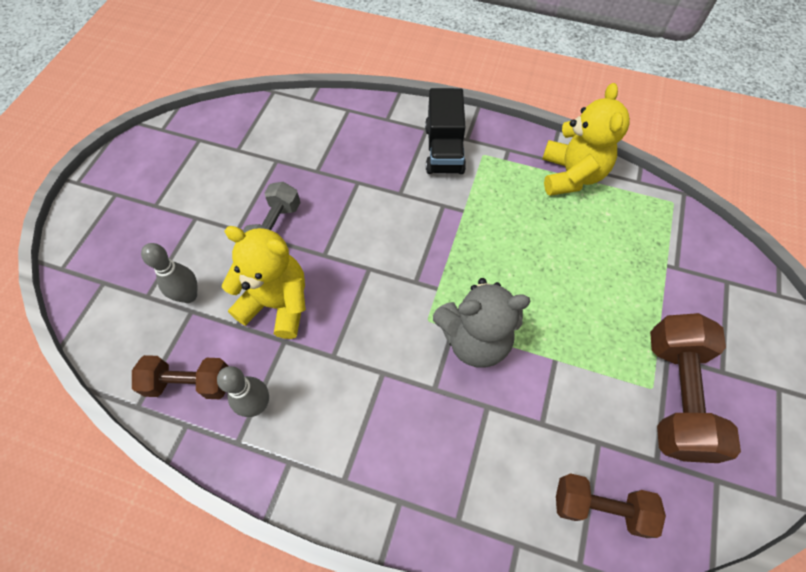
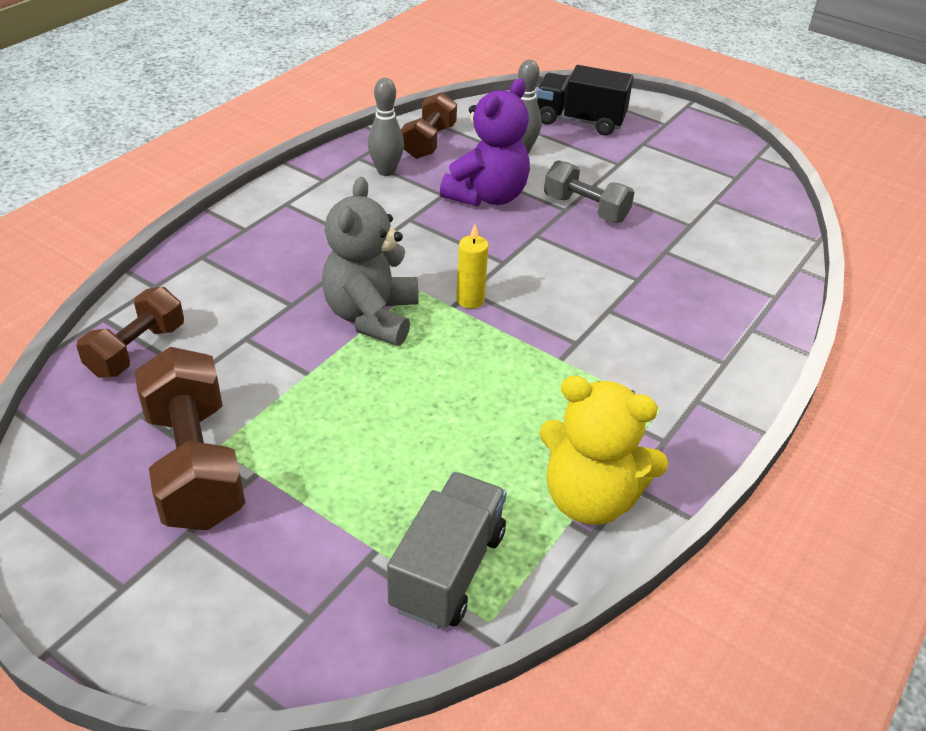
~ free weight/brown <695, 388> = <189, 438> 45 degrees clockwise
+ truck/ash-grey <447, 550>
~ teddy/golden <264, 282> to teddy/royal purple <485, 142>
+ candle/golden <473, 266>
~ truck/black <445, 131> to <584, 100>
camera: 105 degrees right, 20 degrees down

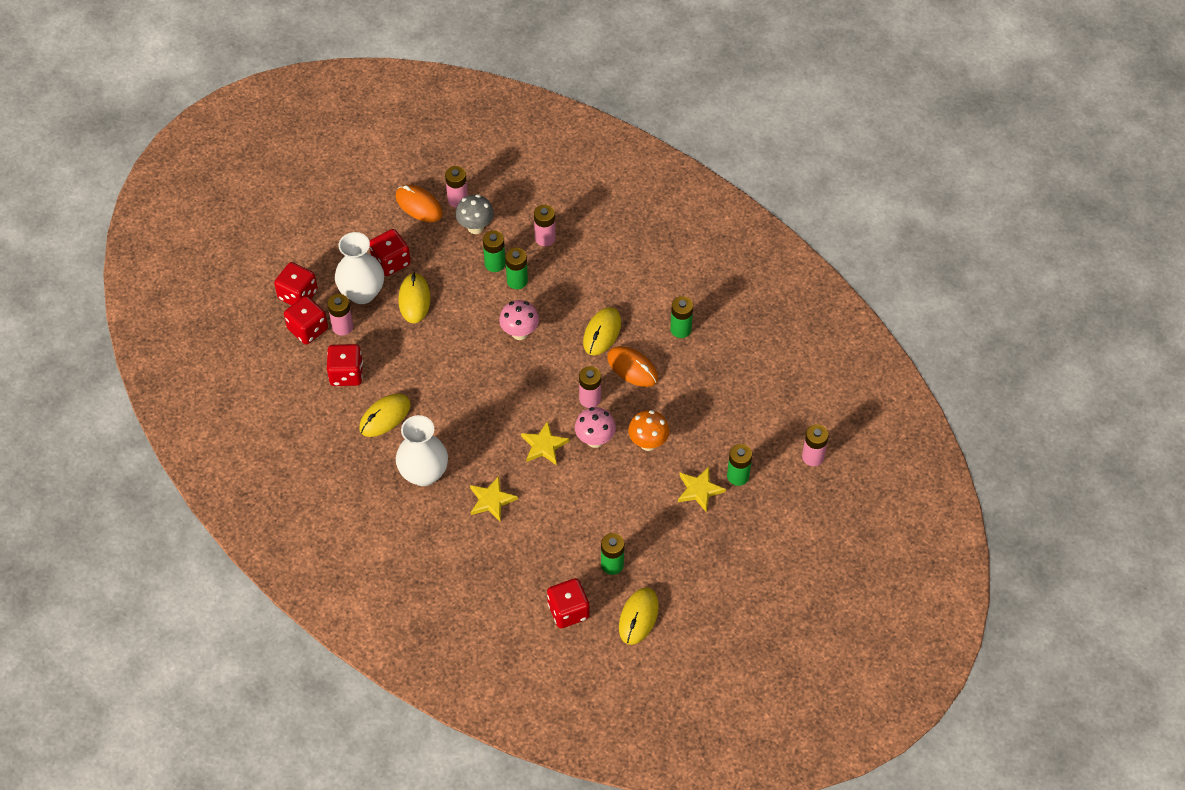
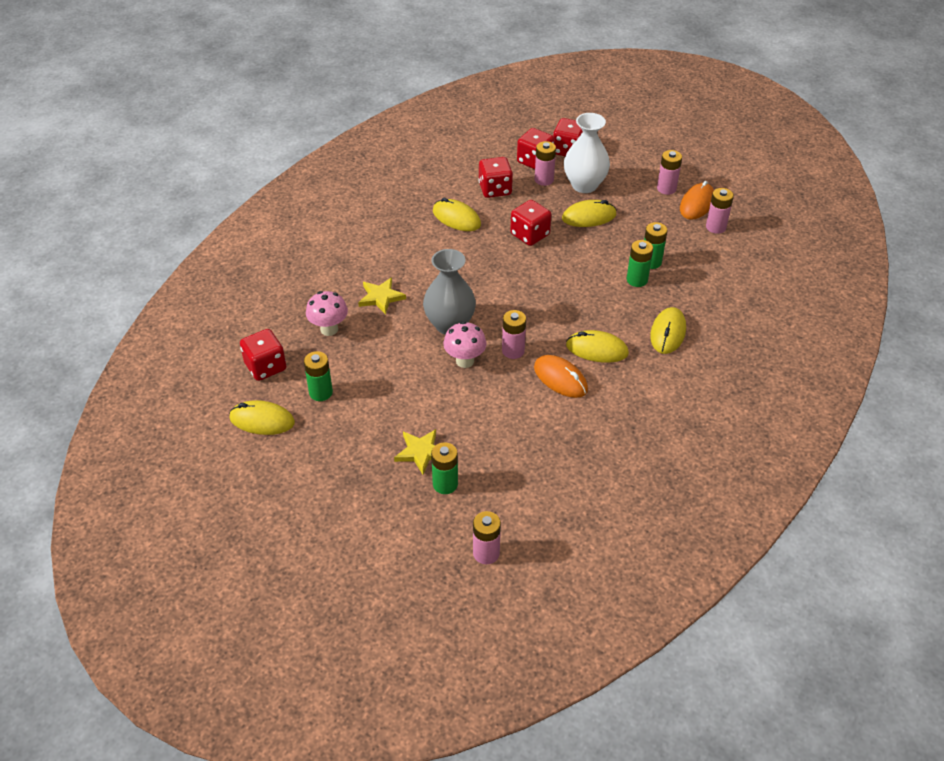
~ mushroom/pink <519, 320> to <327, 313>
~ five-pointed star/golden <545, 443> to tall vase/ash-grey <449, 292>
~ game die/scarlet <390, 252> to <530, 223>
~ PC mouse/orange <632, 366> = <561, 376> 75 degrees counterclockwise
+ PC mouse/golden <668, 330>
~ power cell/pink <545, 225> to <669, 172>
- tall vase/white <422, 450>
- mushroom/ash-grey <474, 214>
- mushroom/orange <648, 430>
- power cell/leaf-green <681, 317>
camera: 80 degrees right, 10 degrees down

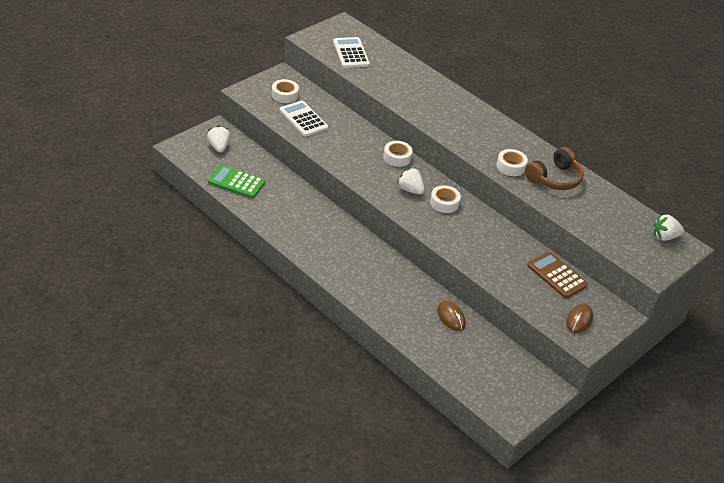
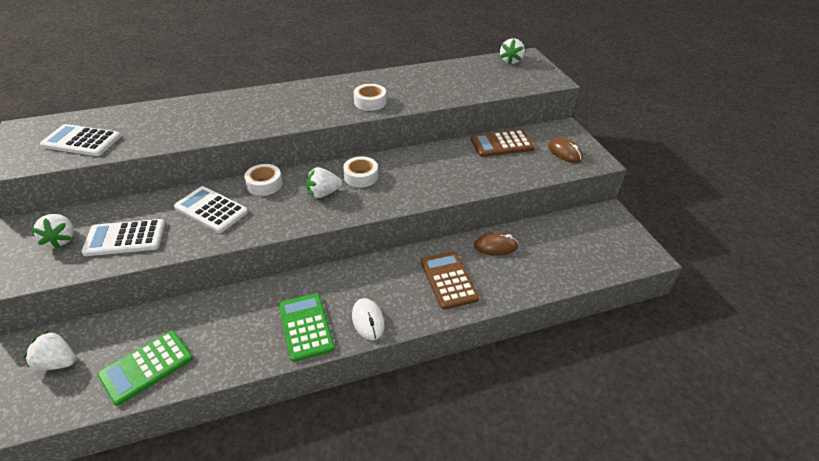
~ roll of tape/white <285, 91> to berry/white <53, 231>
+ adding machine/white <211, 209>
+ adding machine/leaf-green <307, 327>
+ PC mouse/white <368, 319>
+ adding machine/brown <450, 280>
- headset/brown <554, 168>
camera: 60 degrees left, 0 degrees up

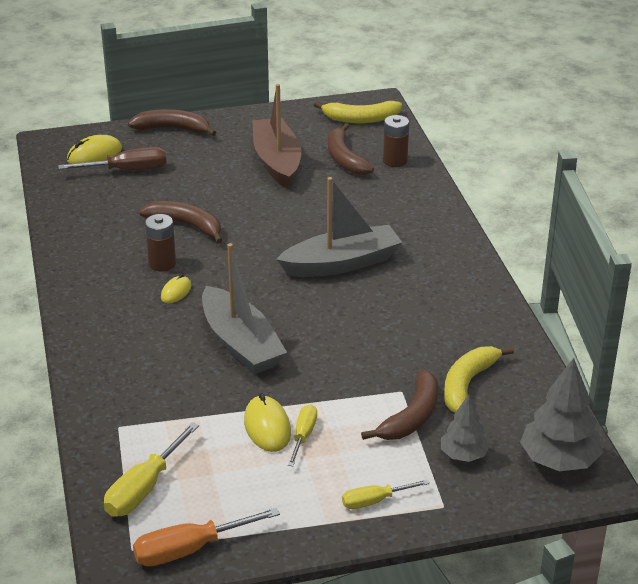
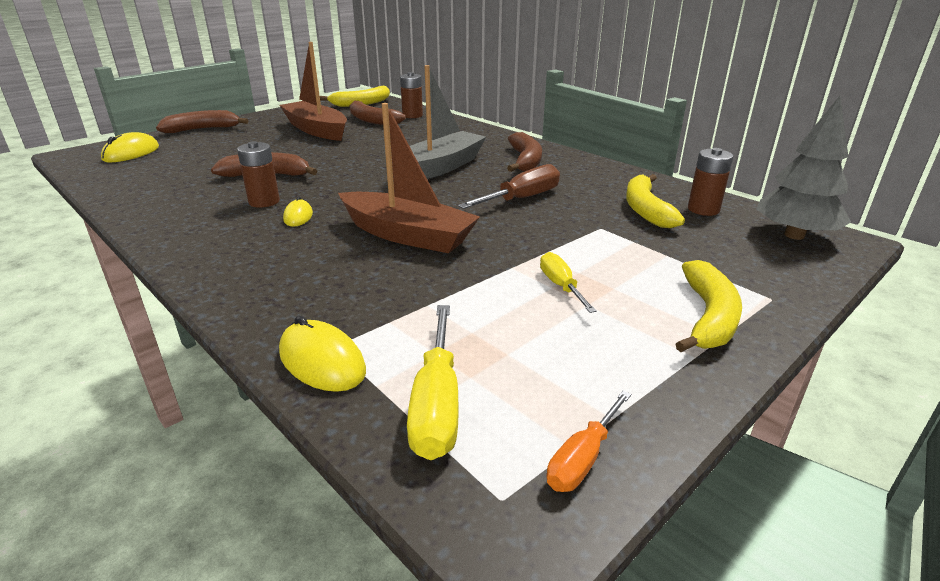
~ PC mouse/golden <267, 422> to <322, 353>
~ boat/ash-grey <244, 308> to boat/brown <409, 178>
~ hand screwdriver/brown <112, 158> to <509, 186>
~ banana fruit/brown <399, 404> to <524, 152>
~ hand screwdriver/orange <206, 536> = <588, 441> x0.62
~ hand screwdriver/golden <386, 494> to banana fruit/golden <708, 306>
+ power cell/brown <711, 182>
- fir tree/ash-grey <465, 428>
camera: 30 degrees left, 5 degrees down

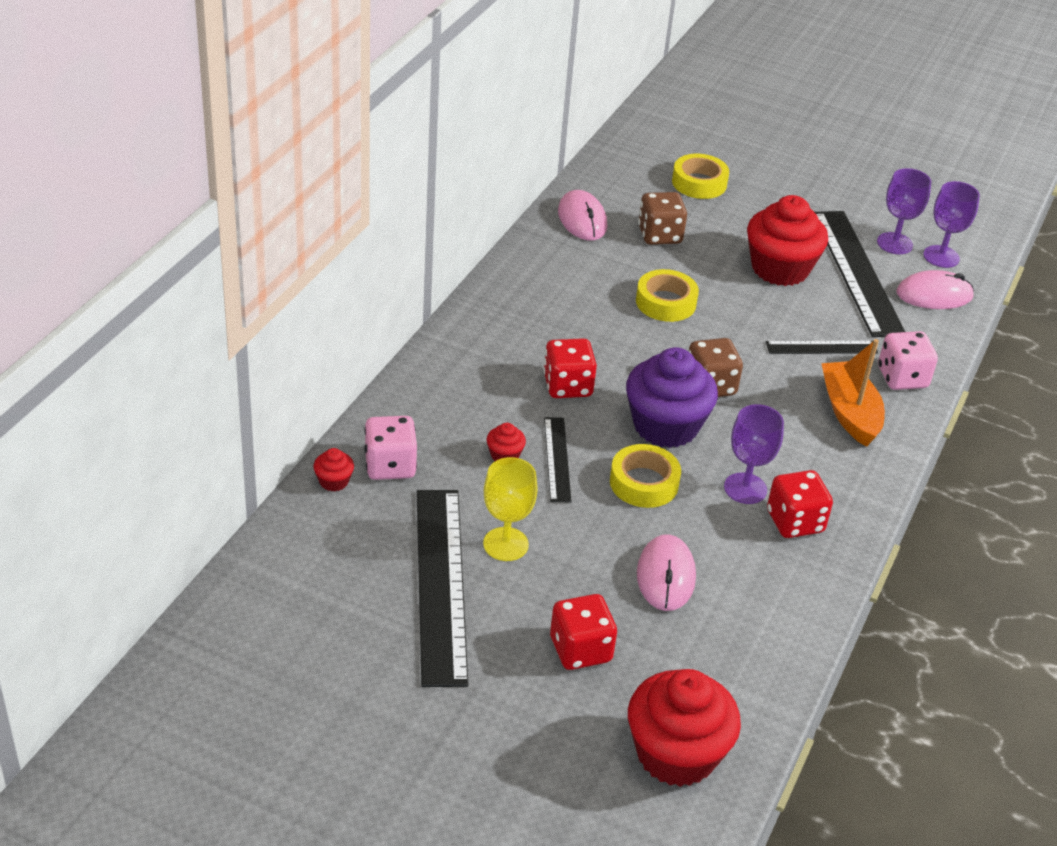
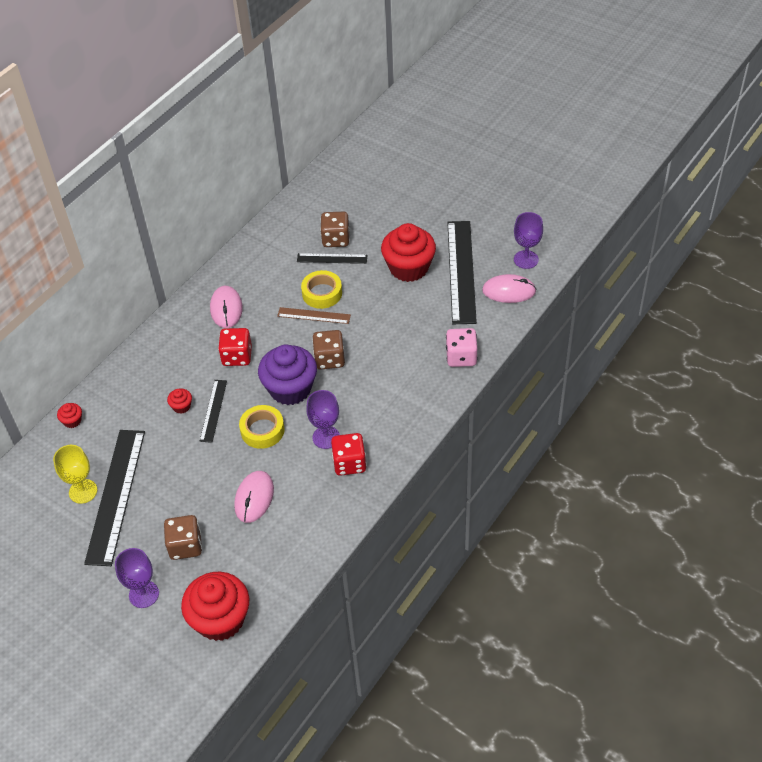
~ chalice/golden <510, 509> to <75, 474>
~ chalice/royal purple <904, 211> to <137, 578>
~ game die/scarlet <583, 632> to game die/brown <183, 537>
~ PC mouse/pink <582, 215> to <226, 307>
+ ruler/brown <314, 315>
~ ruler/black <822, 347> to <332, 258>
- game die/pink <390, 448>
- roll of tape/golden <700, 176>
- boat/orange <853, 393>
camera: 15 degrees right, 10 degrees up

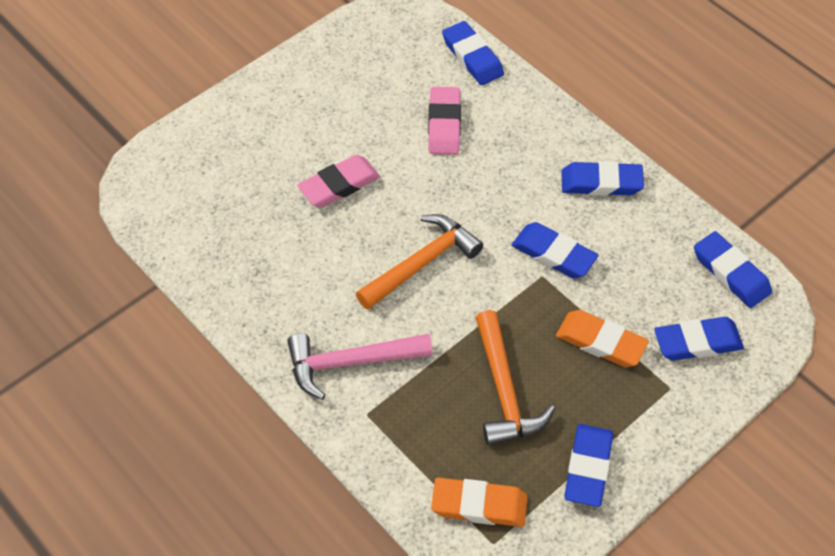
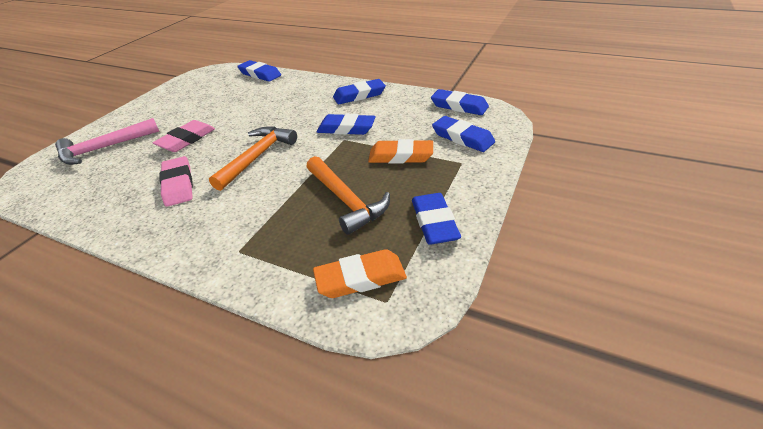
~ claw hammer/pink <360, 366> to <107, 141>
~ eraser/pink <444, 121> to <176, 181>
~ eraser/royal blue <699, 339> = <463, 134> 75 degrees clockwise
camera: 20 degrees left, 15 degrees down

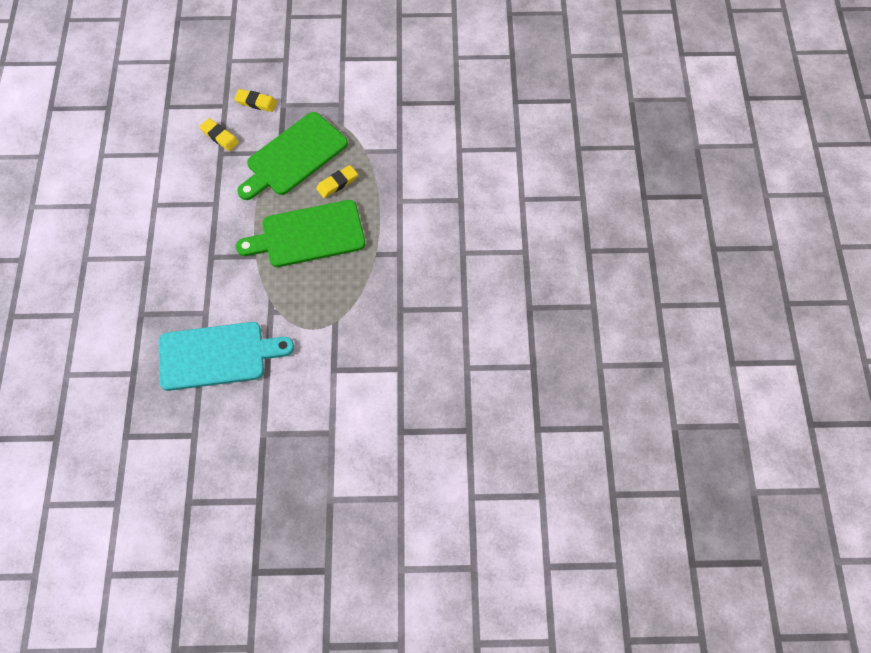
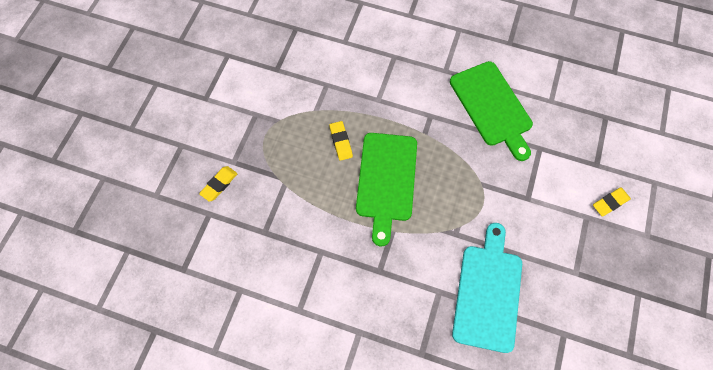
~ cutting board/leaf-green <292, 156> to <491, 111>
~ eraser/golden <219, 134> to <612, 202>
camera: 70 degrees left, 5 degrees up

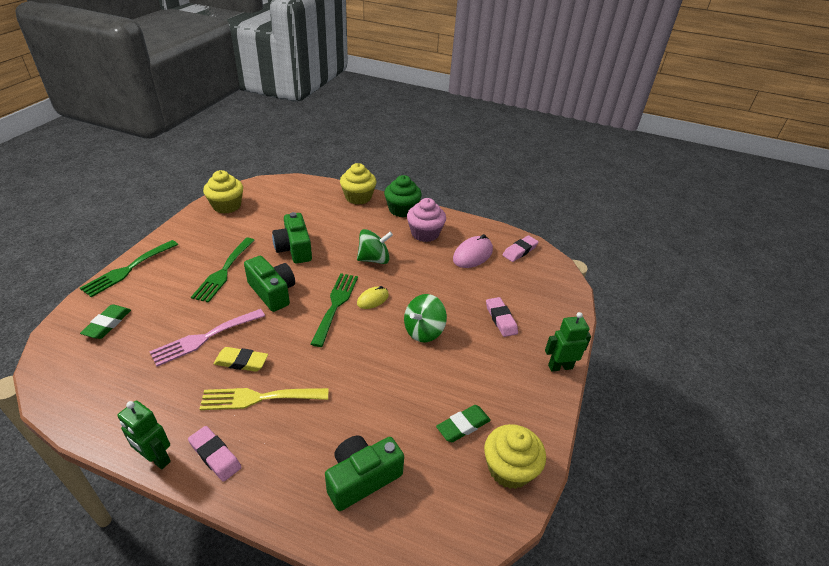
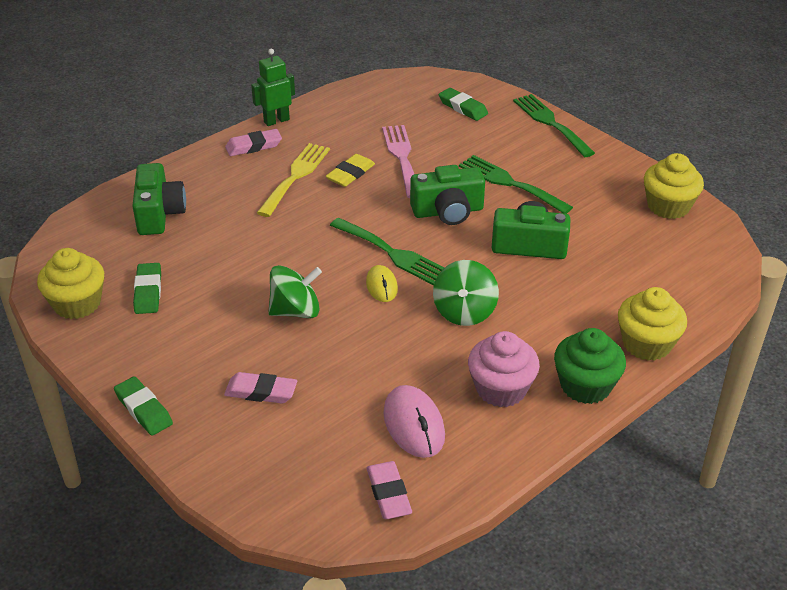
~ robot figure/leaf-green <568, 342> to eraser/leaf-green <143, 406>
~ whirligig/leaf-green <425, 318> = <295, 291> 90 degrees clockwise
camera: 120 degrees right, 0 degrees up

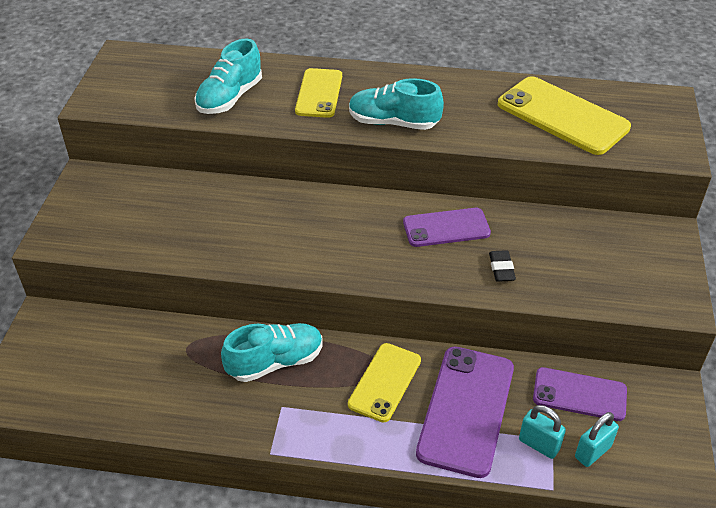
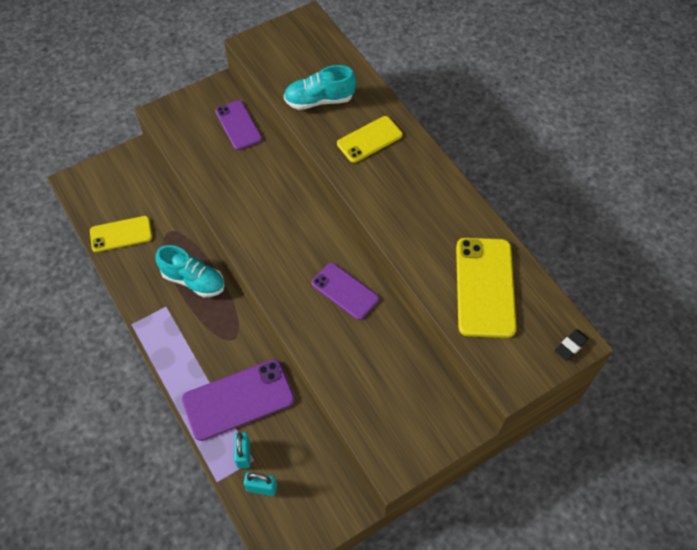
~ mobile phone/golden <384, 383> to <121, 234>
~ mobile phone/royal purple <580, 394> to <238, 125>
~ eraser/black <502, 266> to <571, 345>
- sneaker/aqua <396, 104>
camera: 50 degrees right, 15 degrees up

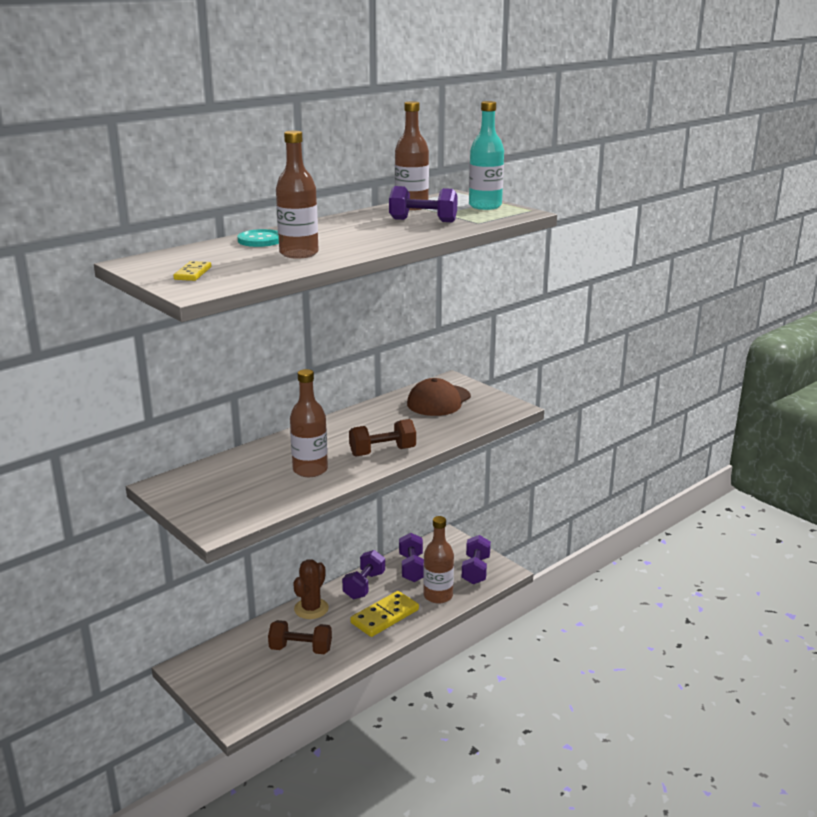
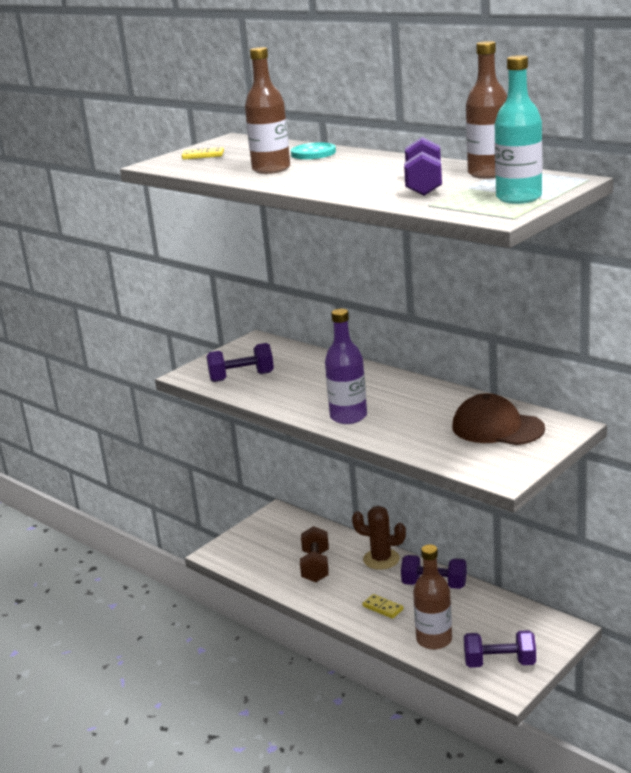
~ free weight/royal purple <411, 557> to <240, 362>
~ free weight/brown <382, 438> to drink bottle/royal purple <346, 366>
~ domino tile/golden <384, 614> = <383, 606> x0.52
- drink bottle/brown <309, 423>
camera: 85 degrees right, 0 degrees up

